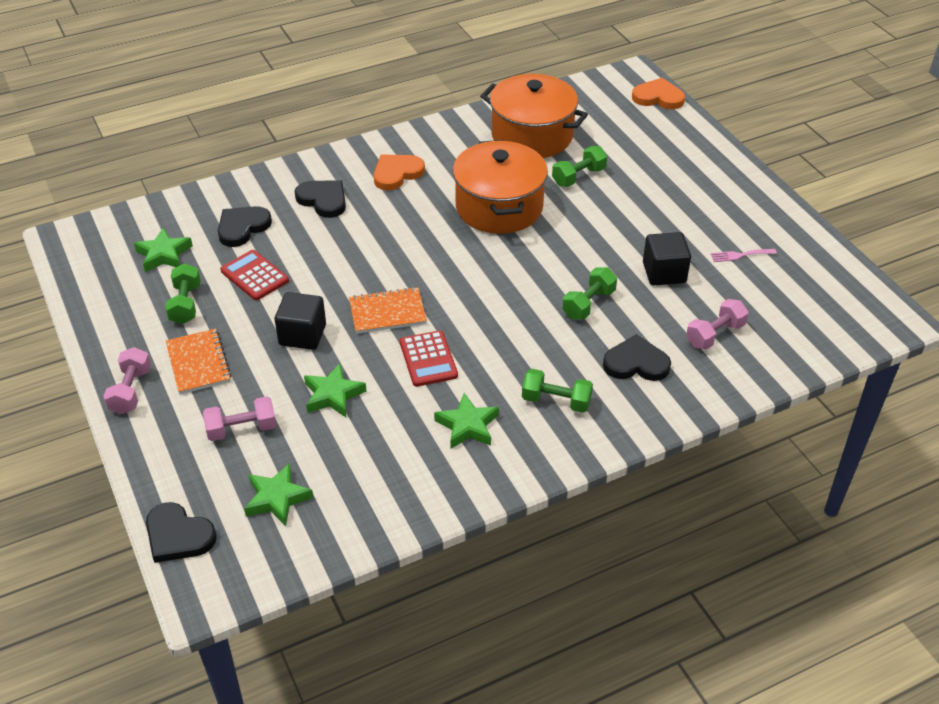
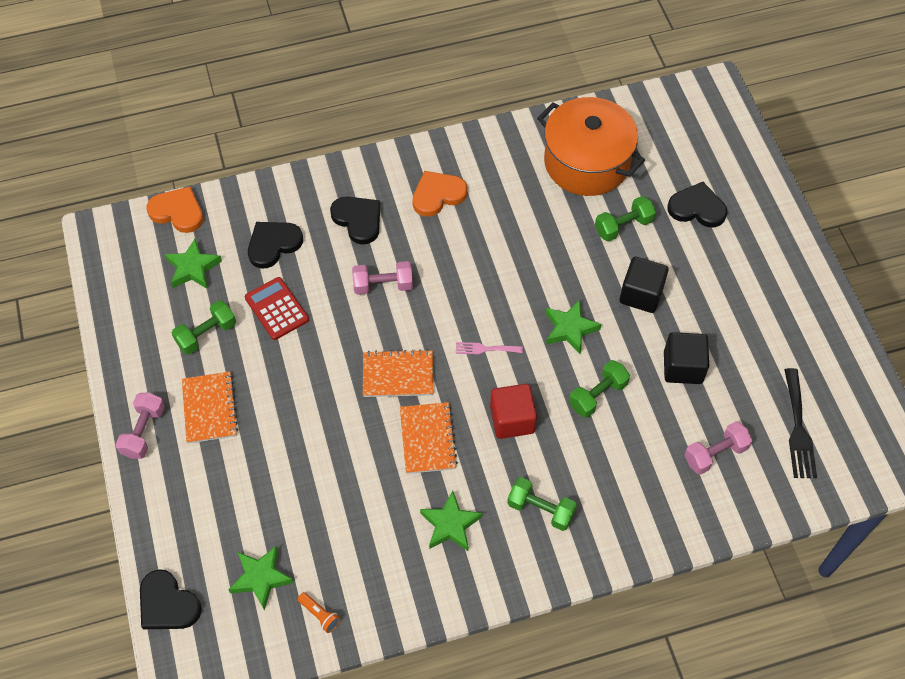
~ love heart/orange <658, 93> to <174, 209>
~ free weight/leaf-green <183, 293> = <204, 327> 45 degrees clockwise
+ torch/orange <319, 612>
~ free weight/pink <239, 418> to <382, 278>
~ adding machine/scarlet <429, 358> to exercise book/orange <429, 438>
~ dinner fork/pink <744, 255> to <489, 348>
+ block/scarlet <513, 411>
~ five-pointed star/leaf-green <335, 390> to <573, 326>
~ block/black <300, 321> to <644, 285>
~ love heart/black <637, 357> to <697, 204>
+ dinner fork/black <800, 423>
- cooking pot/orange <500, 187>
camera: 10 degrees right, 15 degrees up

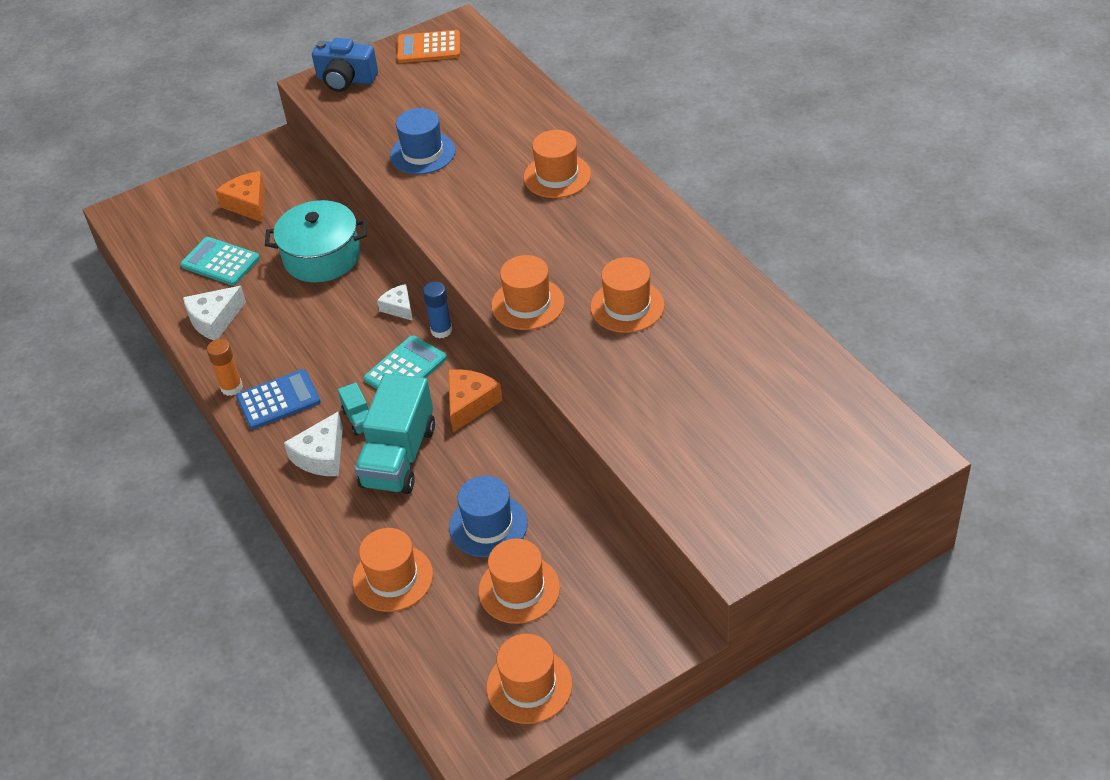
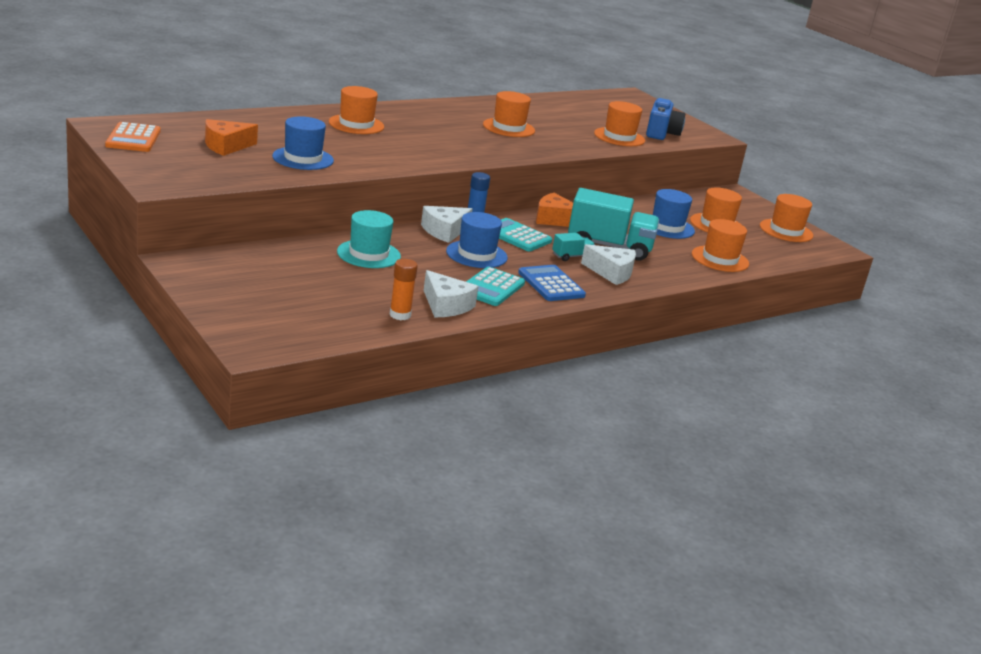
~ cheese wedge/orange <240, 197> to <231, 137>
~ cooking pot/aqua <316, 241> to top hat/aqua <369, 239>
~ glue stick/orange <225, 367> to <403, 289>
~ cheese wedge/white <395, 302> = <447, 224> x1.53
+ top hat/royal blue <477, 240>
~ adding machine/aqua <220, 261> to <495, 286>
~ top hat/orange <528, 292> to <619, 123>
~ camera/royal blue <345, 65> to <665, 119>
camera: 100 degrees left, 20 degrees down

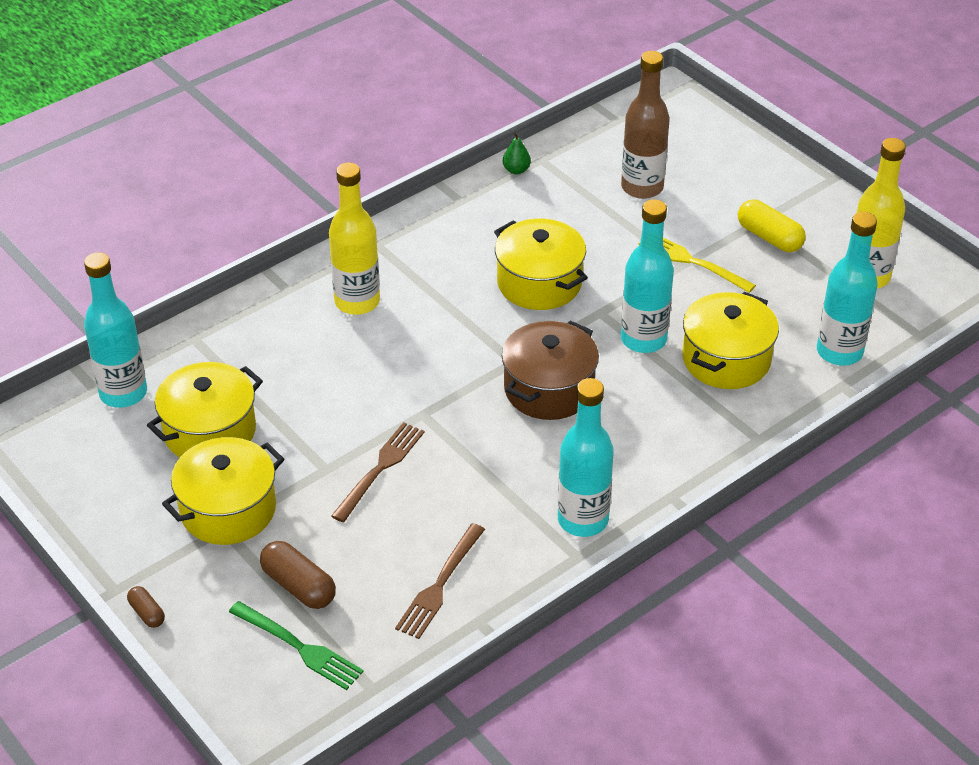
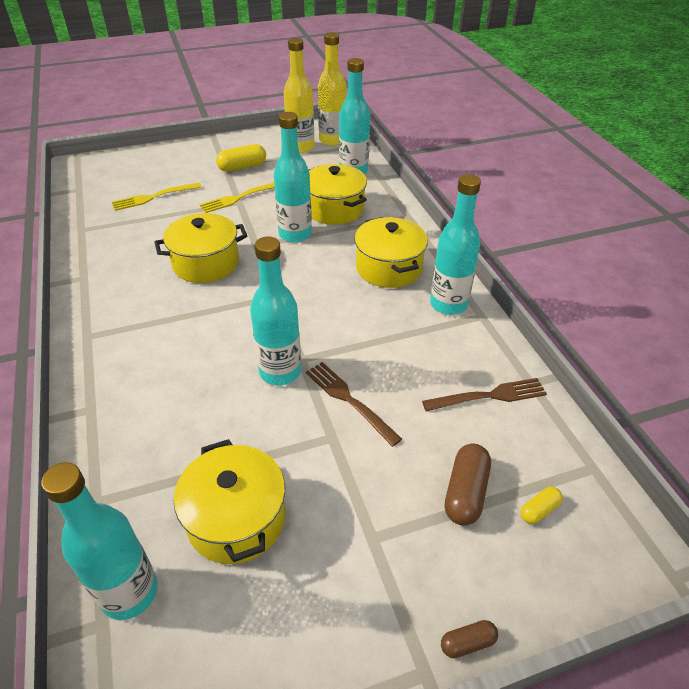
~ drink bottle/brown <645, 125> to dinner fork/golden <157, 197>
+ drink bottle/aqua <275, 311>
~ drink bottle/golden <354, 238> to <332, 89>
~ cooking pot/golden <223, 491> to <391, 252>
~ dinner fork/brown <440, 581> = <484, 394> 60 degrees counterclockwise
~ capsule/brown <298, 575> = <468, 485> 45 degrees counterclockwise
~ dinner fork/leaf-green <296, 645> to capsule/golden <542, 505>
- cooking pot/brown <550, 370>
- pear/leaf-green <517, 153>
camera: 70 degrees left, 0 degrees up

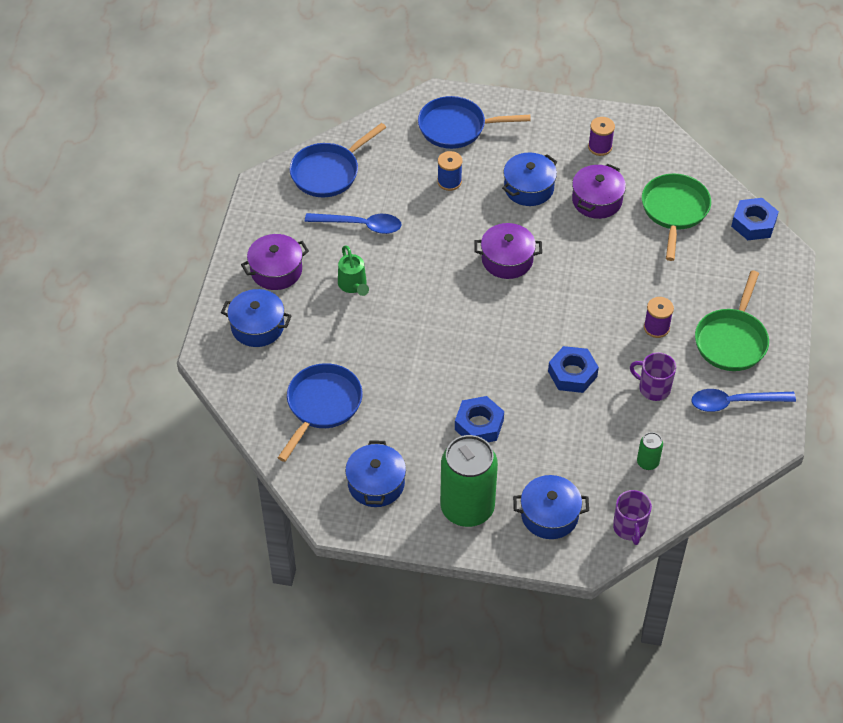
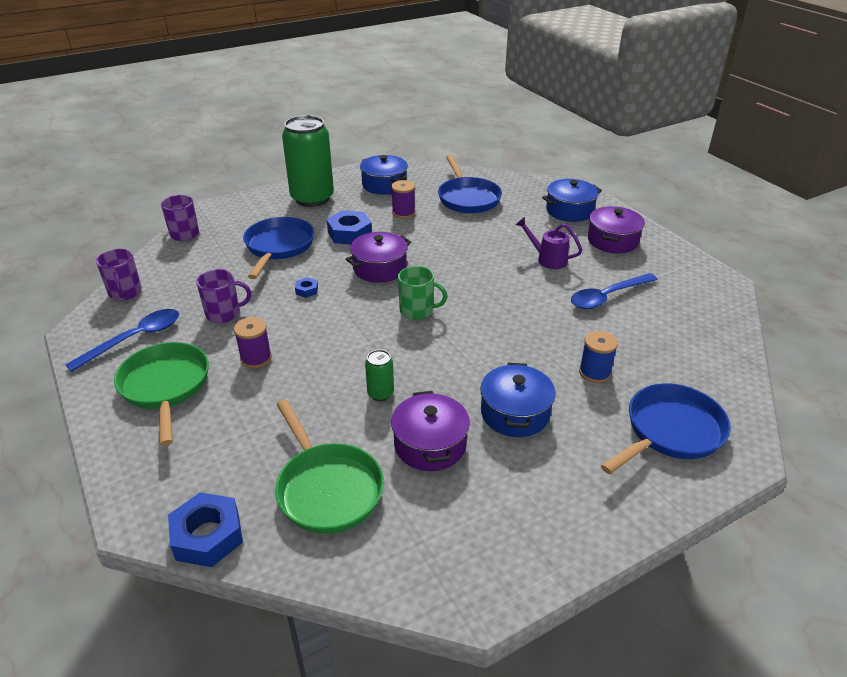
+ coffee mug/royal purple <119, 274>
~ frying pan/royal blue <337, 160> to <278, 248>
~ nut/royal blue <573, 369> = <306, 287> x0.48
~ cooking pot/royal purple <508, 251> to <378, 257>
~ can/leaf-green <650, 451> to <379, 375>
~ reel of thread/royal purple <601, 136> to <403, 199>
+ coffee mug/leaf-green <422, 293>
~ sprinkling can/leaf-green <353, 270> to sprinkling can/royal purple <549, 243>
- cooking pot/royal blue <551, 507>
camera: 140 degrees right, 15 degrees down

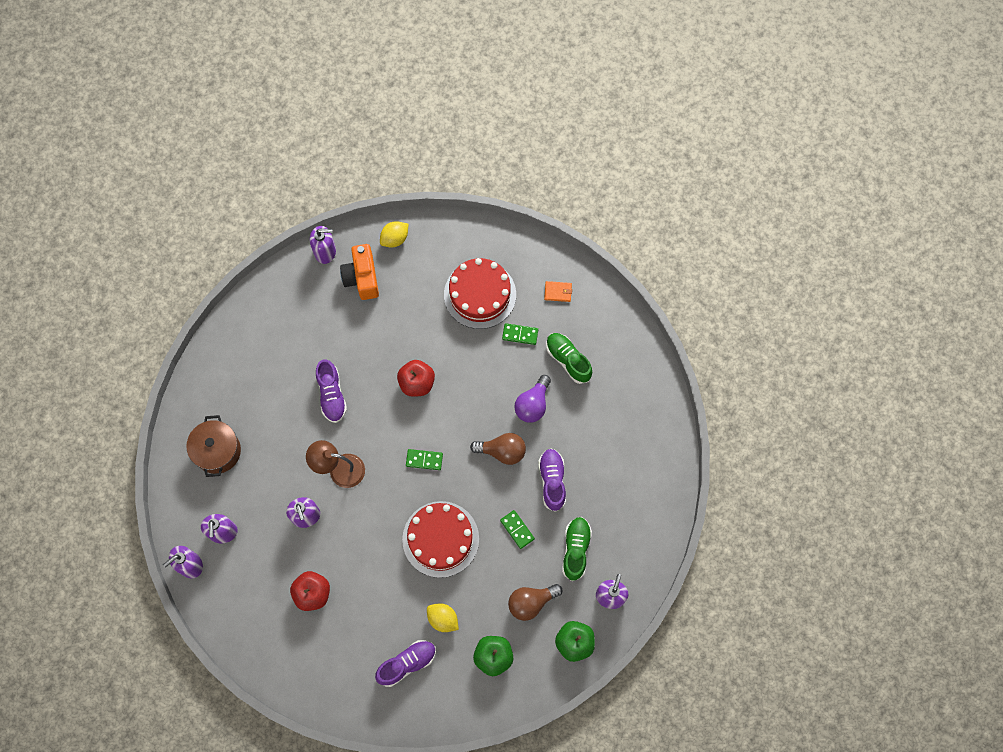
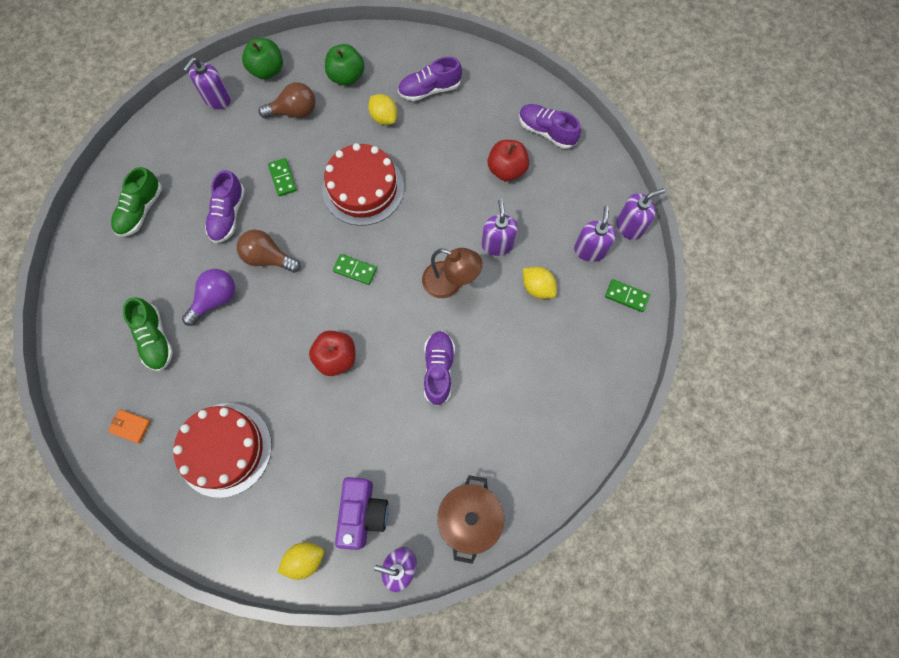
~ sneaker/leaf-green <577, 549> to <136, 202>
~ camera/orange <359, 272> to camera/royal purple <362, 513>
~ cooking pot/brown <213, 446> to <470, 519>
+ sneaker/royal purple <550, 126>
+ toy lemon/golden <540, 283>
~ domino tile/leaf-green <520, 334> to <627, 295>
camera: 165 degrees left, 0 degrees up

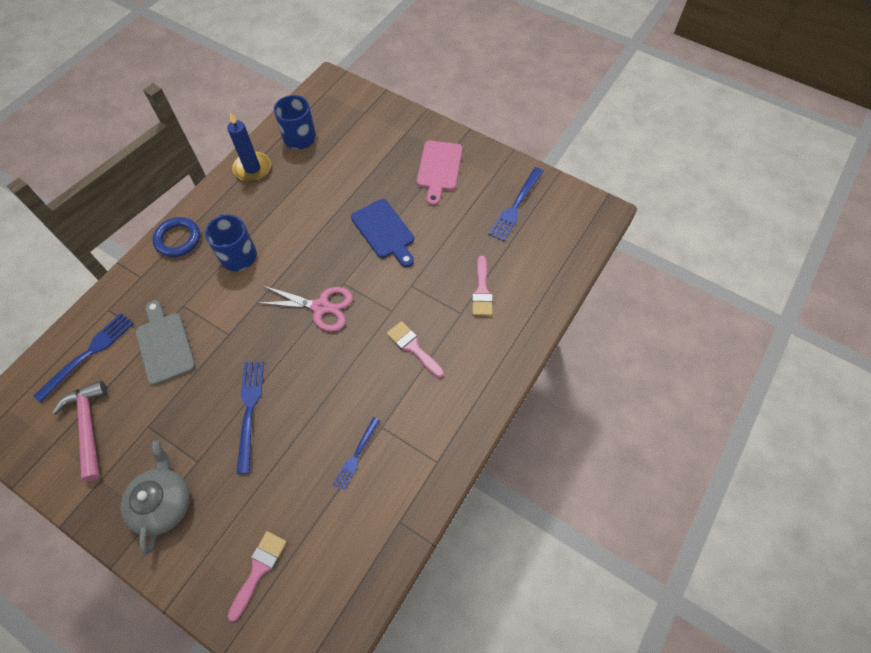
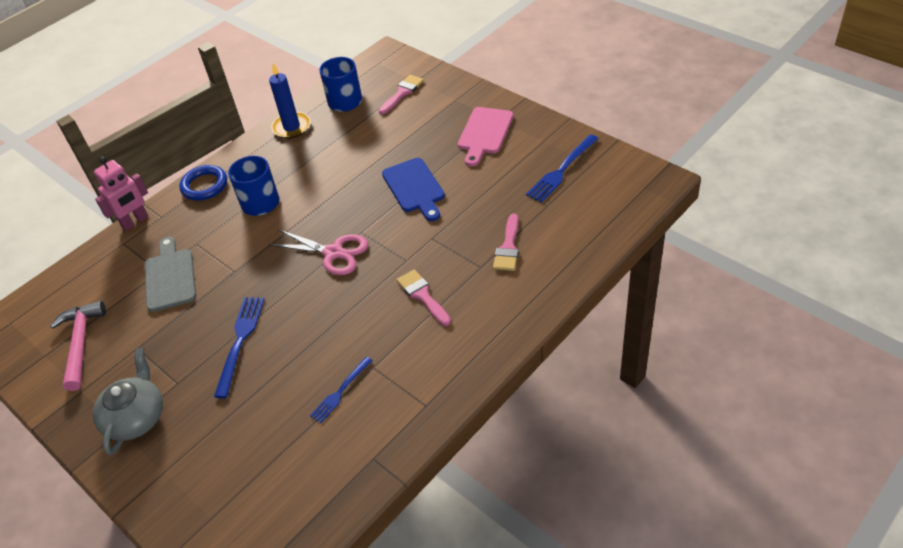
+ robot figure/pink <121, 194>
~ brush/pink <257, 576> to <401, 94>
- dinner fork/royal blue <84, 357>
camera: 15 degrees right, 15 degrees down

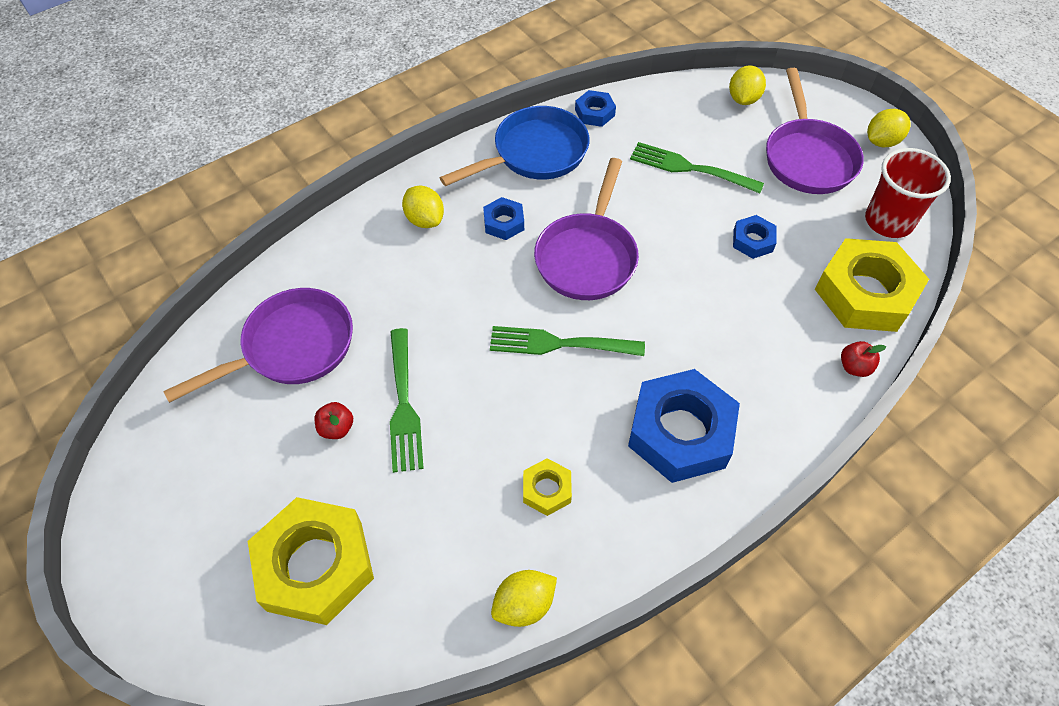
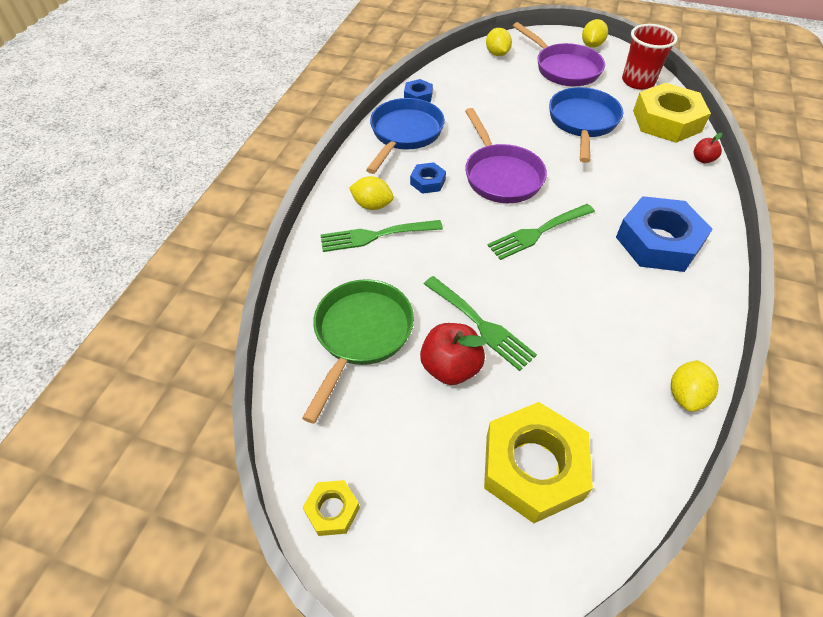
~ frying pan/royal purple <258, 345> to frying pan/leaf-green <358, 351>
~ nut/golden <547, 487> to <331, 508>
~ dinner fork/leaf-green <697, 167> to <381, 236>
~ toy apple/scarlet <333, 420> = <453, 354> x1.84
~ nut/royal blue <754, 237> to frying pan/royal blue <586, 125>
camera: 35 degrees left, 5 degrees down

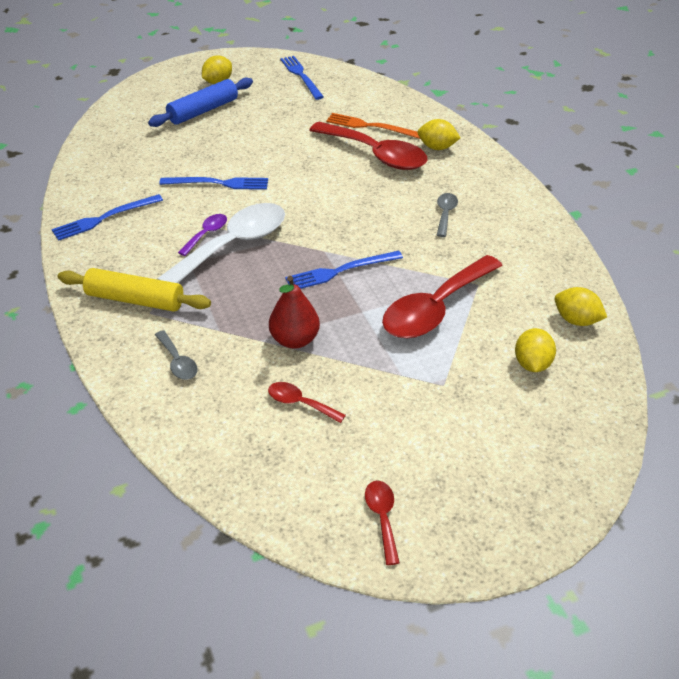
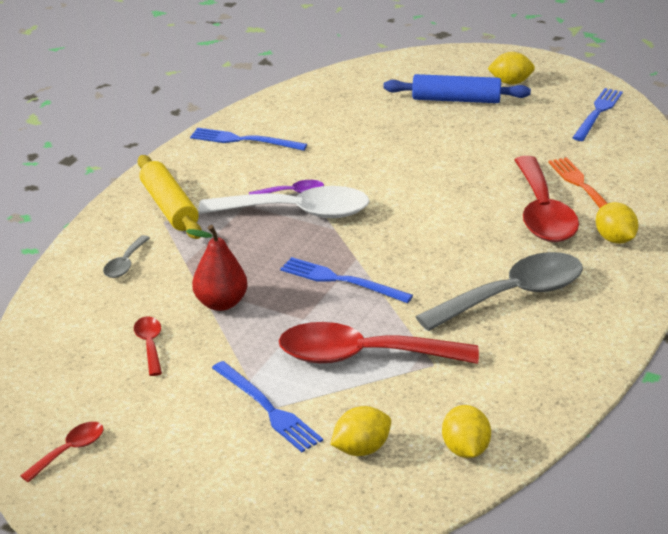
~ dinner fork/royal blue <213, 183> to <267, 406>
~ tablespoon/ash-grey <447, 215> = <499, 291> x2.21
camera: 50 degrees right, 10 degrees down

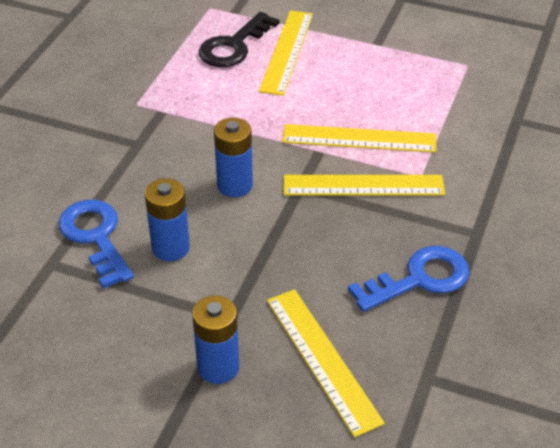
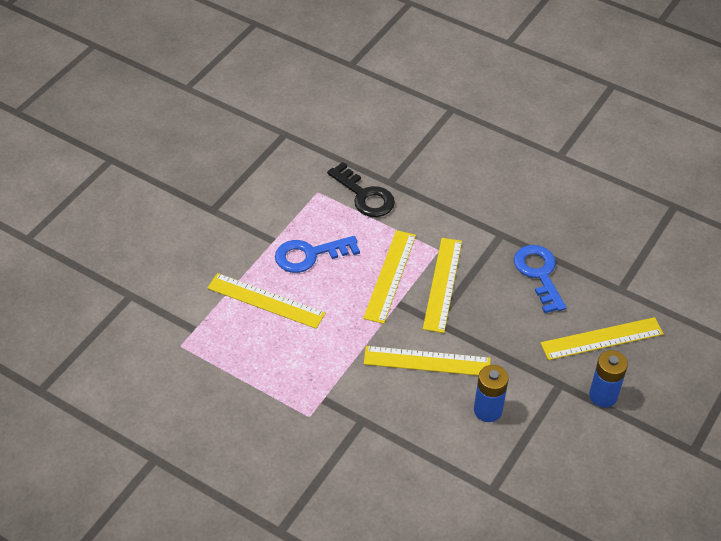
~ door key/royal blue <96, 244> to <317, 254>
~ door key/black <239, 39> to <361, 189>
~ power cell/royal blue <233, 157> to ruler/golden <427, 361>
camera: 80 degrees left, 5 degrees up

